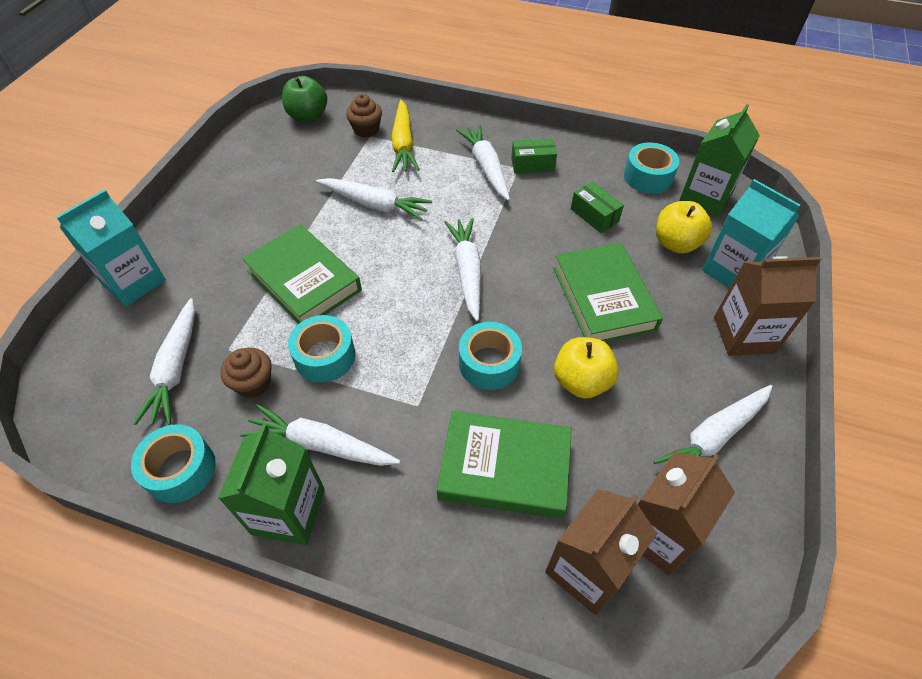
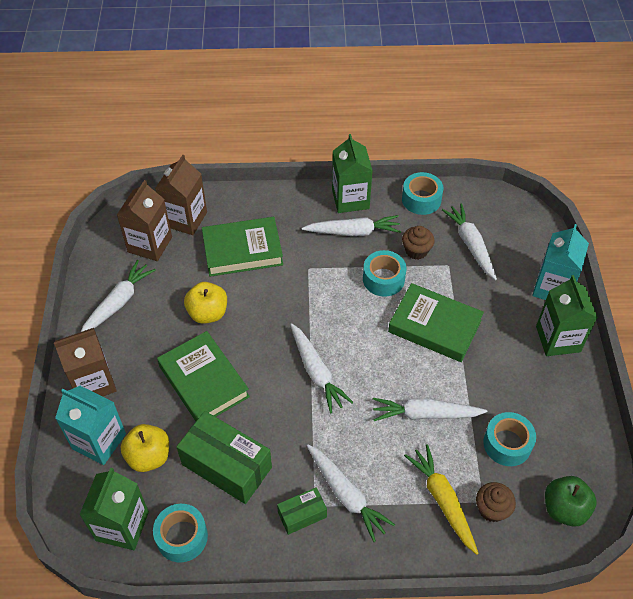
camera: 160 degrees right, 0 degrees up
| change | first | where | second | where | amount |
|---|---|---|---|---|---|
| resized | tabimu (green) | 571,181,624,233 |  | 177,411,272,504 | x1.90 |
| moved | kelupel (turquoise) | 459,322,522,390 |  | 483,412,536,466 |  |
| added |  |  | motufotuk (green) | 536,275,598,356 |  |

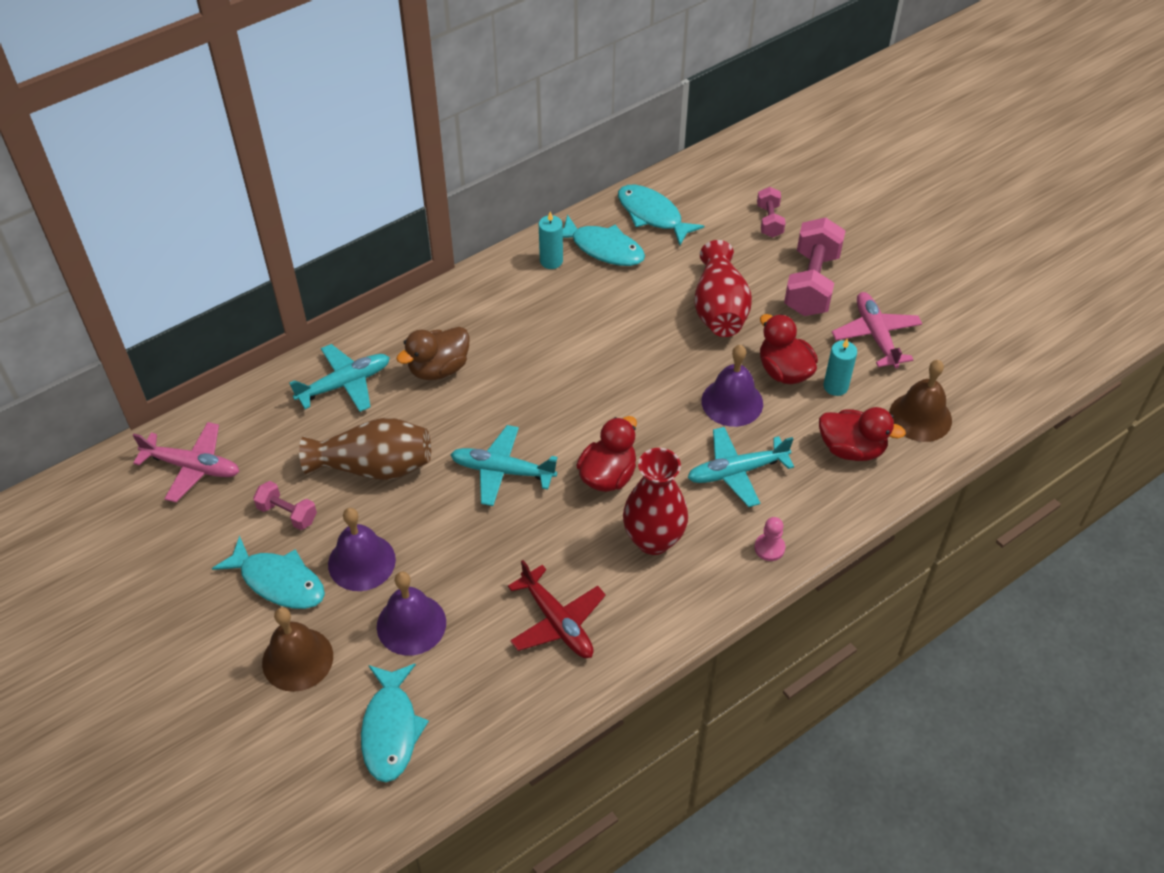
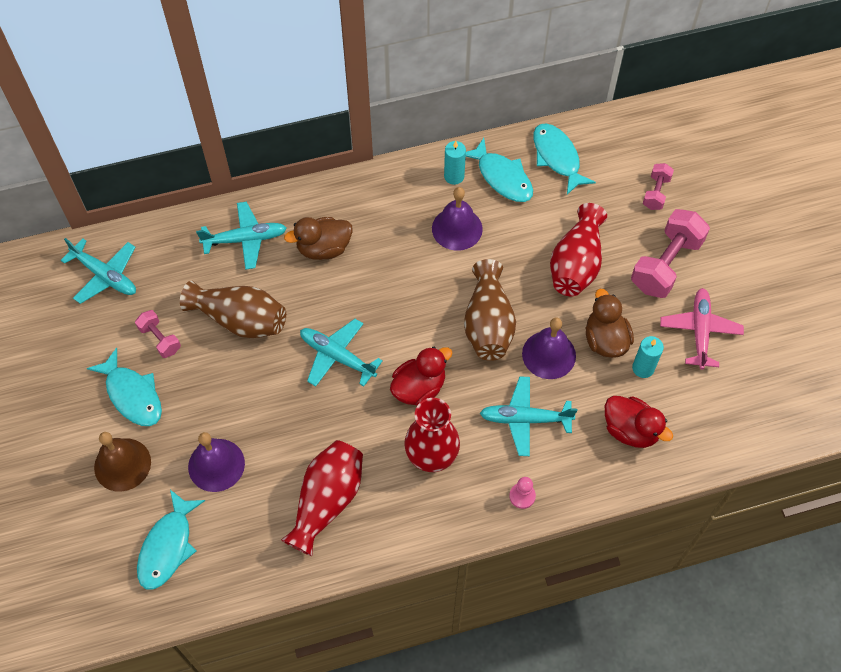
camera: 20 degrees right, 10 degrees up
| change | first | where | second | where | amount |
|---|---|---|---|---|---|
| recoloured | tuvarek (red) | 760,314,818,384 | tuvarek (brown) | 586,289,634,358 |  |
| removed | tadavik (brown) | 889,360,952,442 |  |  |  |
| recoloured | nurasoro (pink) | 133,422,240,502 | nurasoro (turquoise) | 61,238,136,304 |  |
| moved | tadavik (purple) | 328,508,396,591 |  | 432,187,483,251 |  |
| replaced | nurasoro (red) | 508,560,606,658 | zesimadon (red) | 281,440,363,556 |  |
| added |  |  | zesimadon (brown) | 464,259,516,361 |  |

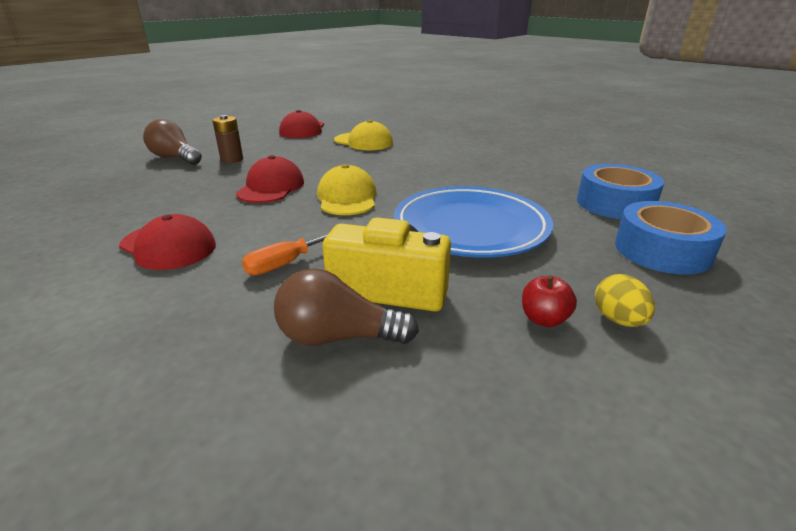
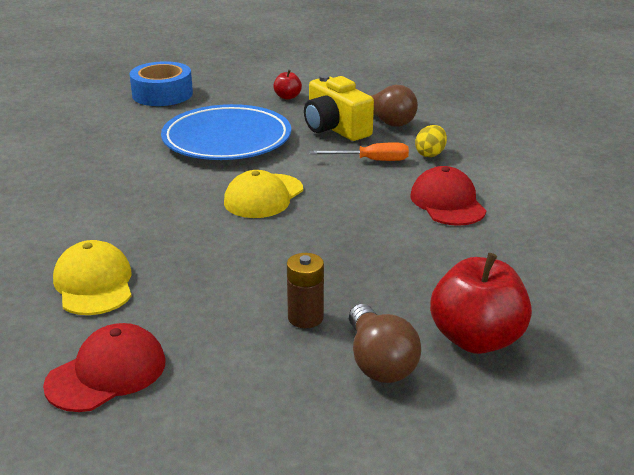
camera: 140 degrees left, 0 degrees up
| change | first | where | second | where | amount |
|---|---|---|---|---|---|
| removed | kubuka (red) | 236,155,304,203 |  |  |  |
| removed | kelupel (blue) | 577,164,664,219 |  |  |  |
| moved | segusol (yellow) | 595,274,655,327 |  | 415,125,447,157 |  |
| added |  |  | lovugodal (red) | 430,253,532,354 |  |

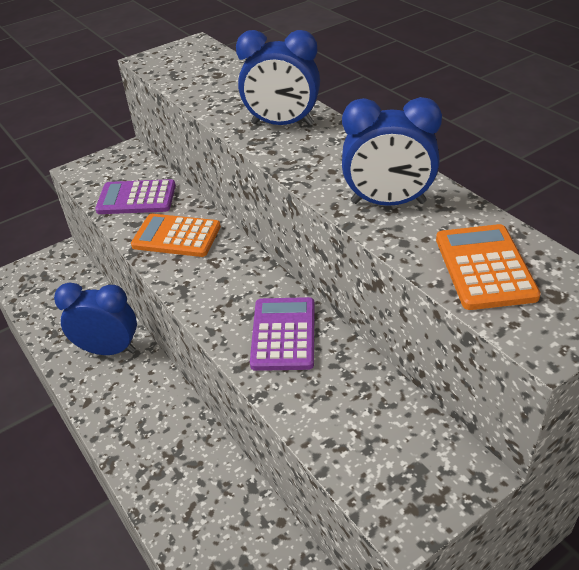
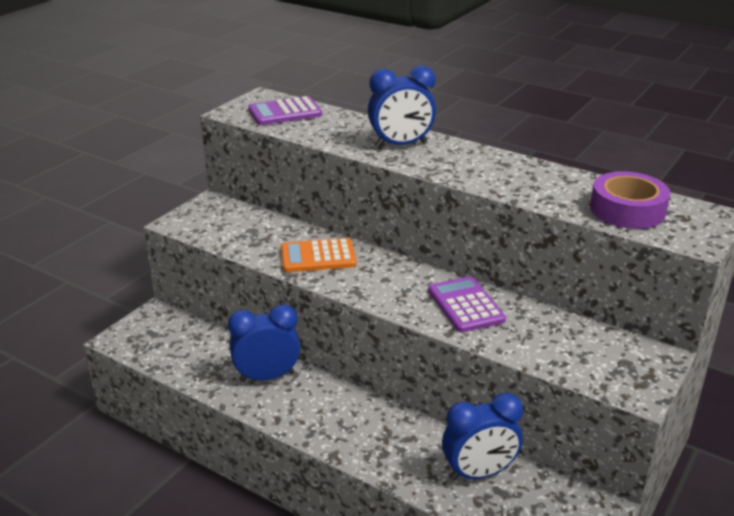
camera: 25 degrees left, 10 degrees down
| change | first | where | second | where | amount |
|---|---|---|---|---|---|
| moved | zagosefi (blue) | 342,97,442,206 |  | 442,393,523,481 |  |
| moved | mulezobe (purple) | 95,179,176,214 |  | 248,96,322,125 |  |
| replaced | mulezobe (orange) | 436,224,541,310 | kelupel (purple) | 590,171,670,229 |  |

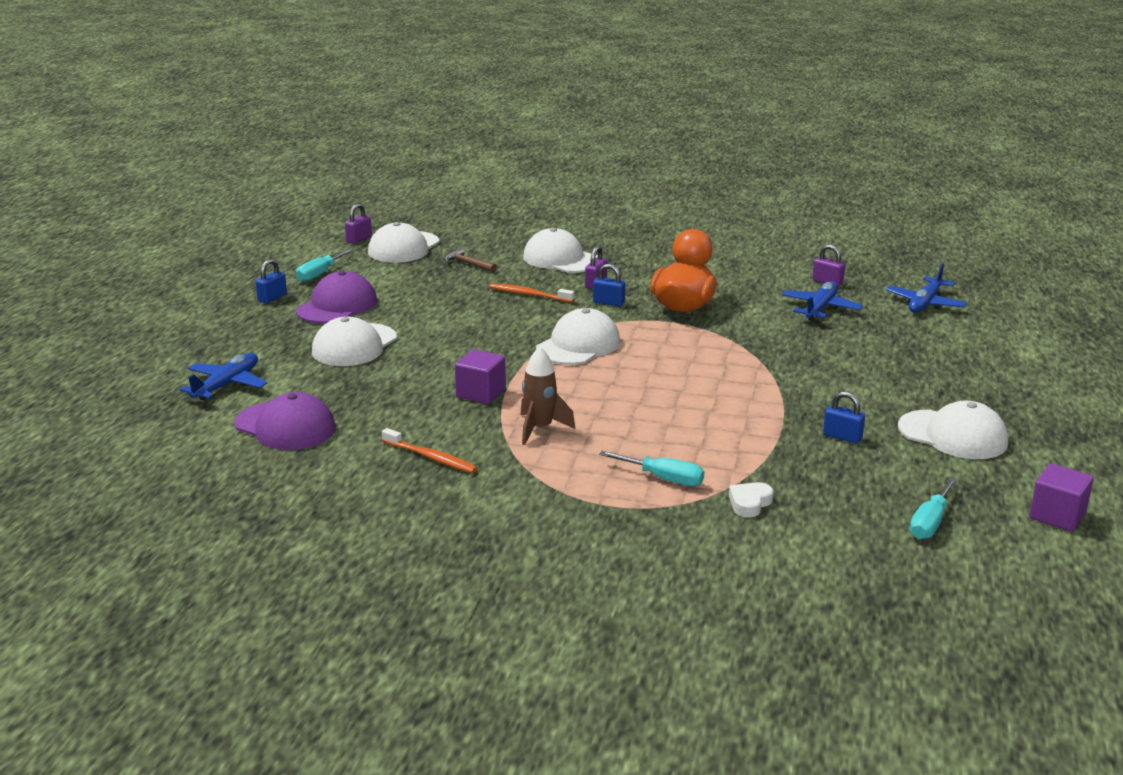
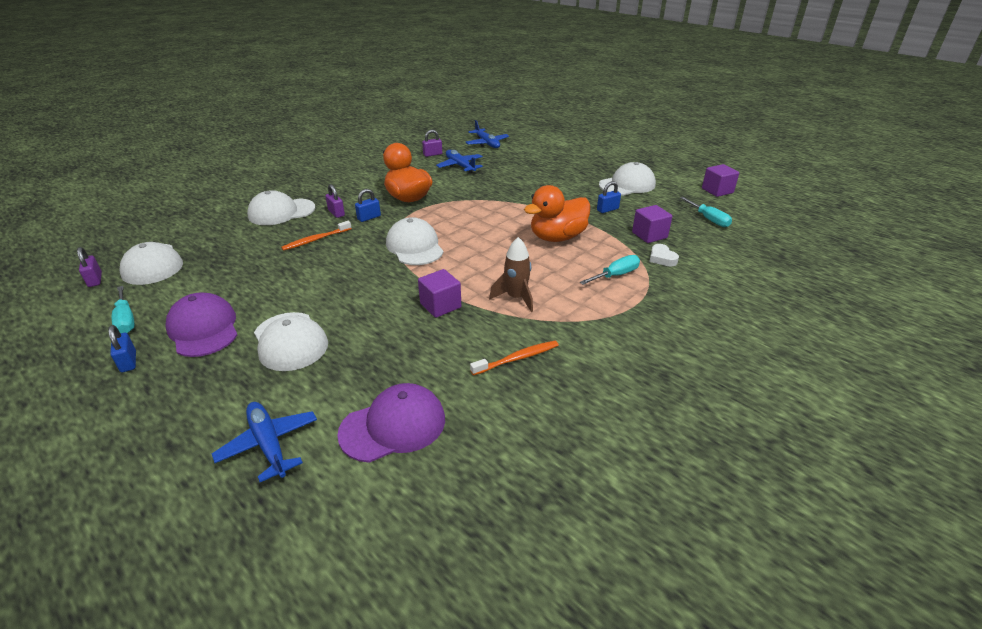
camera: 60 degrees left, 10 degrees up
| change | first | where | second | where | amount |
|---|---|---|---|---|---|
| removed | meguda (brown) | 445,248,497,272 |  |  |  |
| added |  |  | tuvarek (orange) | 524,185,590,242 |  |
| added |  |  | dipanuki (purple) | 632,205,672,243 |  |

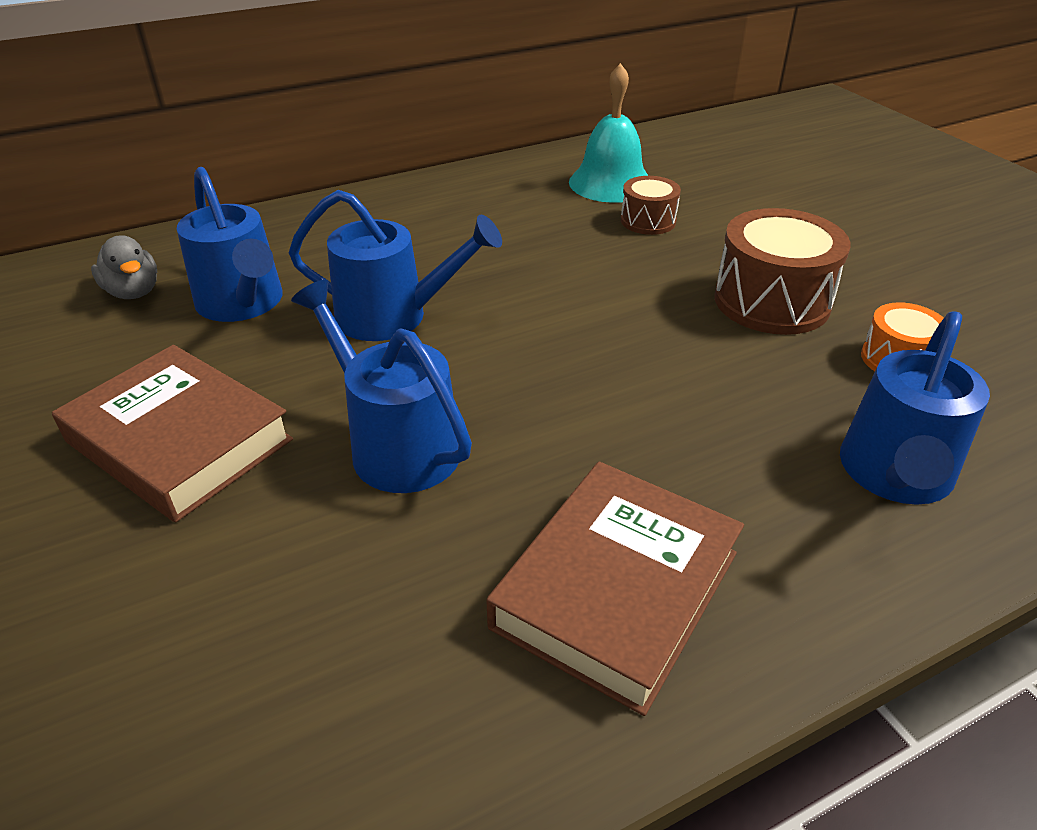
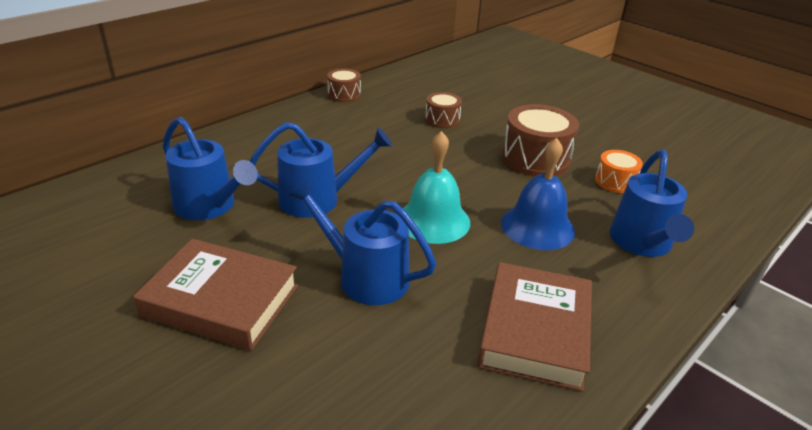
camera: 20 degrees left, 5 degrees down
| change | first | where | second | where | amount |
|---|---|---|---|---|---|
| moved | tadavik (turquoise) | 569,63,648,203 |  | 403,131,470,244 |  |
| removed | tuvarek (grey) | 91,235,157,299 |  |  |  |
| added |  |  | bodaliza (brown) | 327,68,361,102 |  |
| added |  |  | tadavik (blue) | 501,138,575,250 |  |

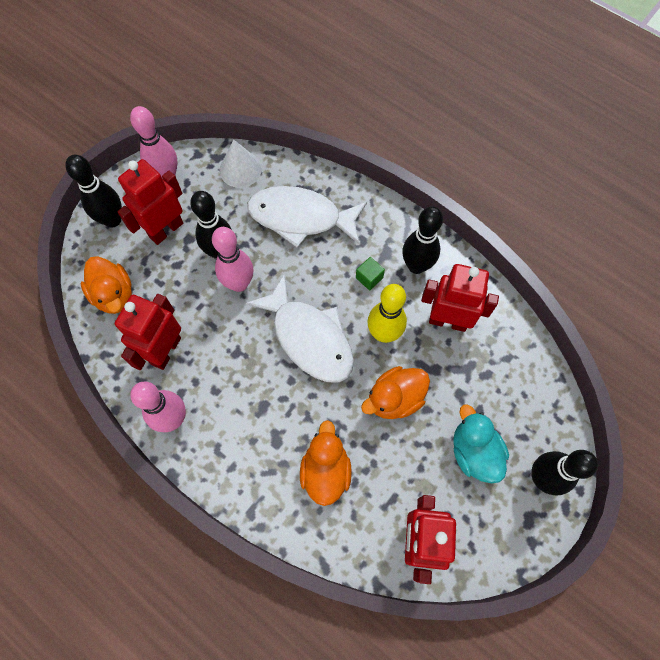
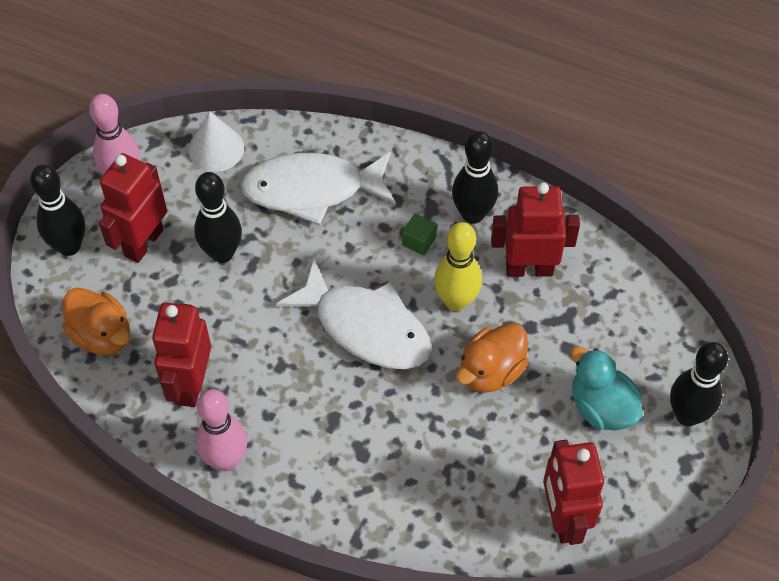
camera: 15 degrees left, 10 degrees down
| change | first | where | second | where | amount |
|---|---|---|---|---|---|
| removed | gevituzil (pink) | 212,227,253,292 |  |  |  |
| removed | tuvarek (orange) | 300,420,352,506 |  |  |  |

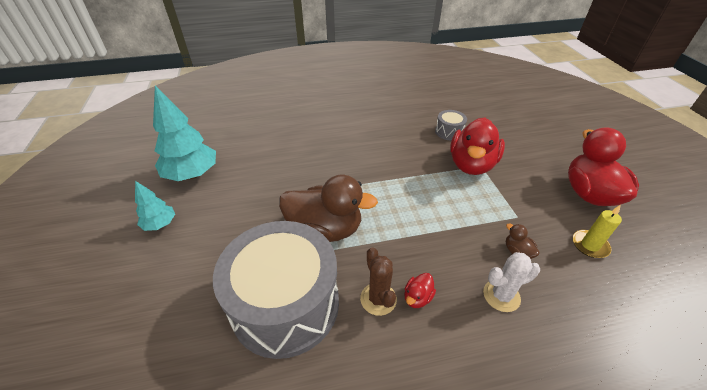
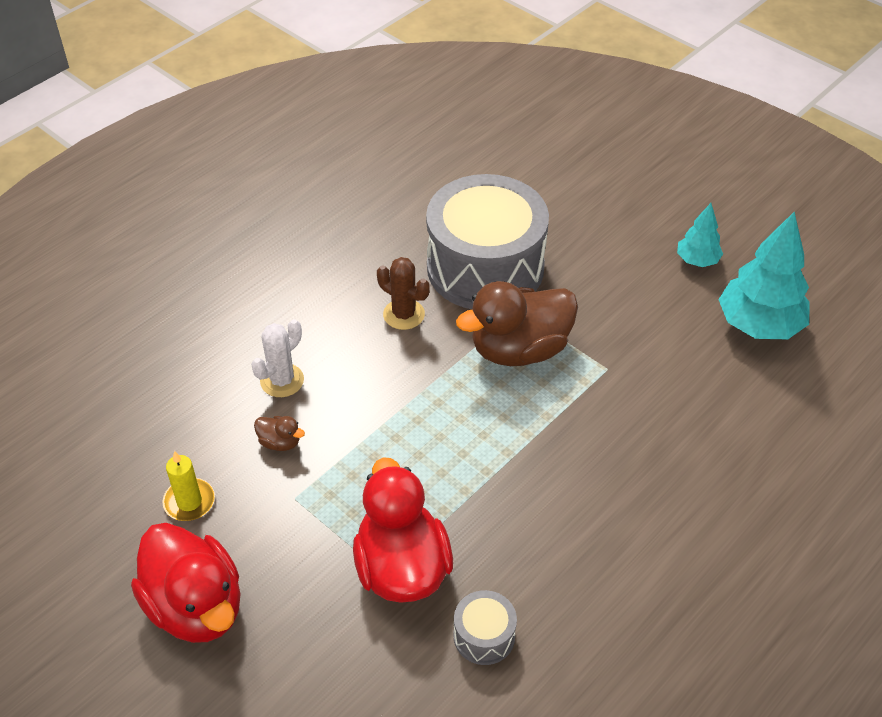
camera: 145 degrees right, 5 degrees up
| change | first | where | second | where | amount |
|---|---|---|---|---|---|
| removed | tuvarek (red) | 404,273,436,308 |  |  |  |

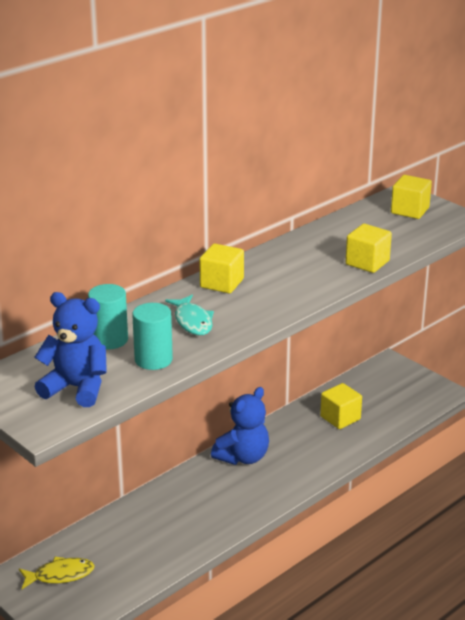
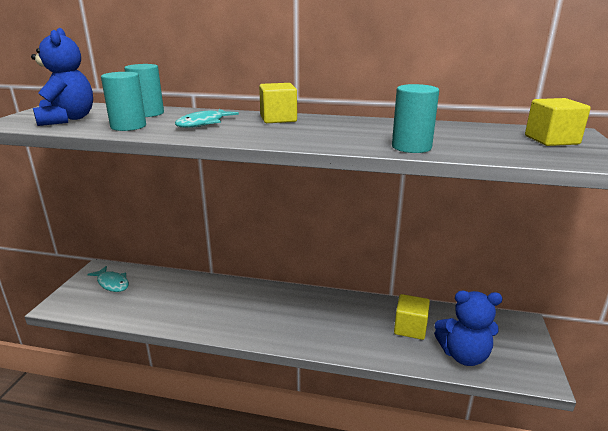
camera: 55 degrees right, 5 degrees down
| change | first | where | second | where | amount |
|---|---|---|---|---|---|
| replaced | dipanuki (yellow) | 346,224,392,273 | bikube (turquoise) | 392,84,439,153 |  |
| moved | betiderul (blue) | 211,387,269,465 |  | 434,291,503,366 |  |
| recoloured | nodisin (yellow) | 19,557,95,589 | nodisin (turquoise) | 87,266,129,292 |  |

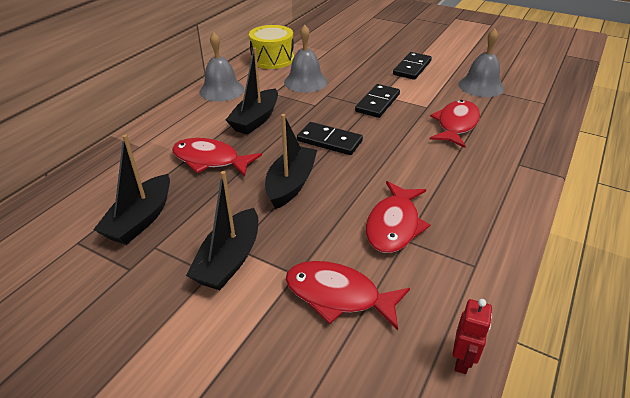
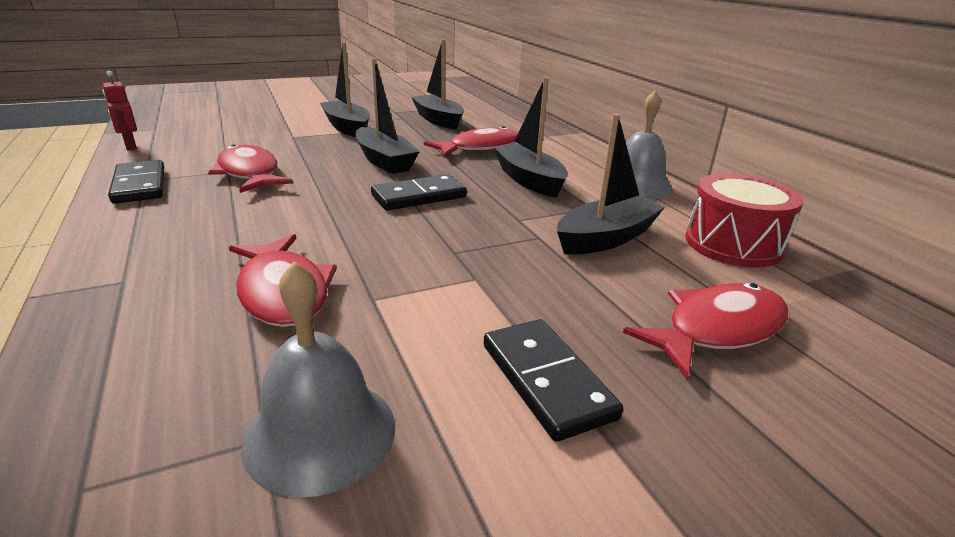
camera: 125 degrees right, 10 degrees down
| change | first | where | second | where | amount |
|---|---|---|---|---|---|
| recoloured | bodaliza (yellow) | 249,25,294,69 | bodaliza (red) | 685,173,804,267 |  |
| replaced | tadavik (grey) | 284,25,328,93 | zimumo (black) | 557,114,665,255 |  |
| moved | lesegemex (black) | 355,84,400,118 |  | 108,160,164,204 |  |
| moved | nodisin (red) | 285,261,410,330 |  | 623,283,788,379 |  |

